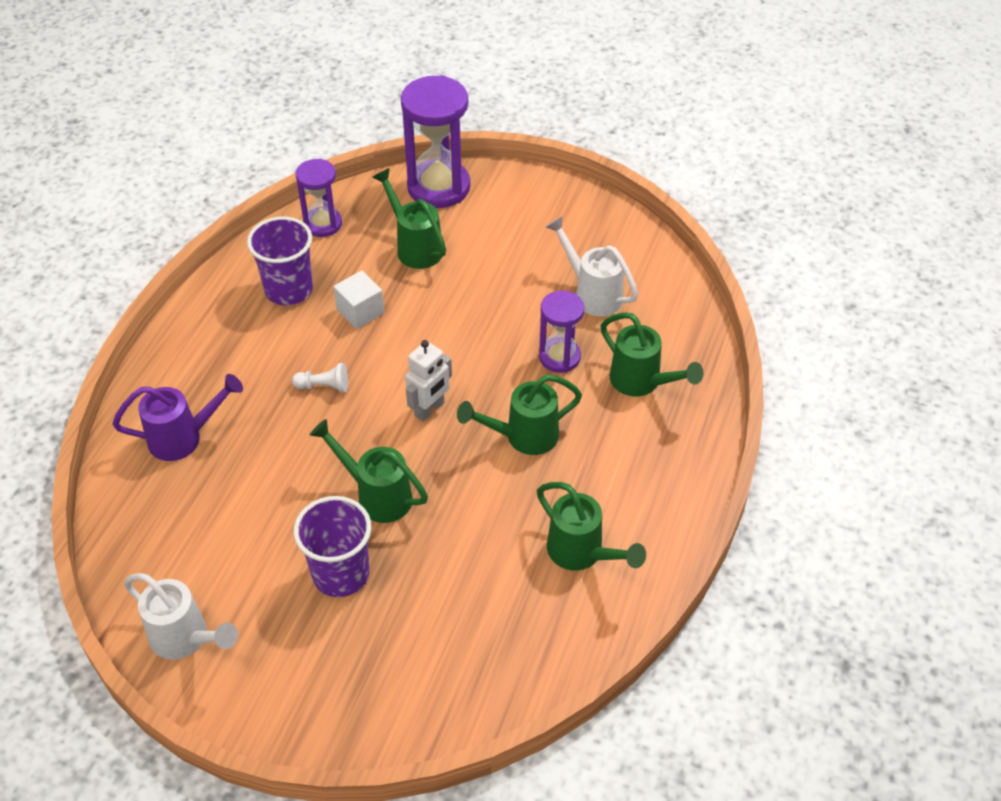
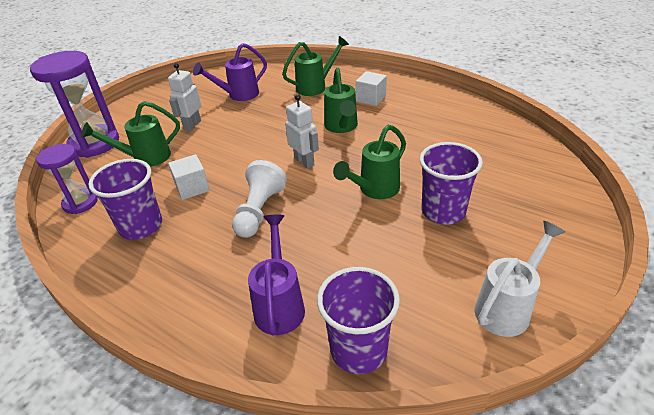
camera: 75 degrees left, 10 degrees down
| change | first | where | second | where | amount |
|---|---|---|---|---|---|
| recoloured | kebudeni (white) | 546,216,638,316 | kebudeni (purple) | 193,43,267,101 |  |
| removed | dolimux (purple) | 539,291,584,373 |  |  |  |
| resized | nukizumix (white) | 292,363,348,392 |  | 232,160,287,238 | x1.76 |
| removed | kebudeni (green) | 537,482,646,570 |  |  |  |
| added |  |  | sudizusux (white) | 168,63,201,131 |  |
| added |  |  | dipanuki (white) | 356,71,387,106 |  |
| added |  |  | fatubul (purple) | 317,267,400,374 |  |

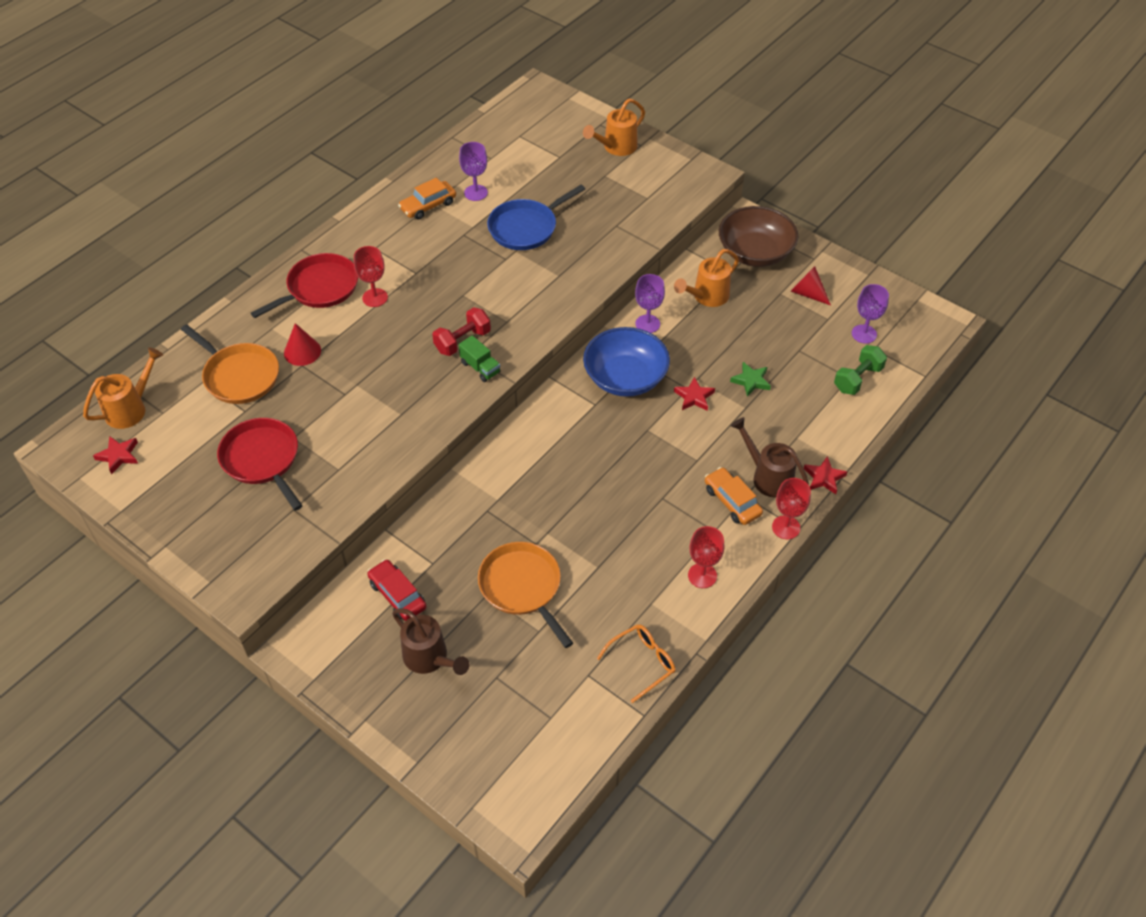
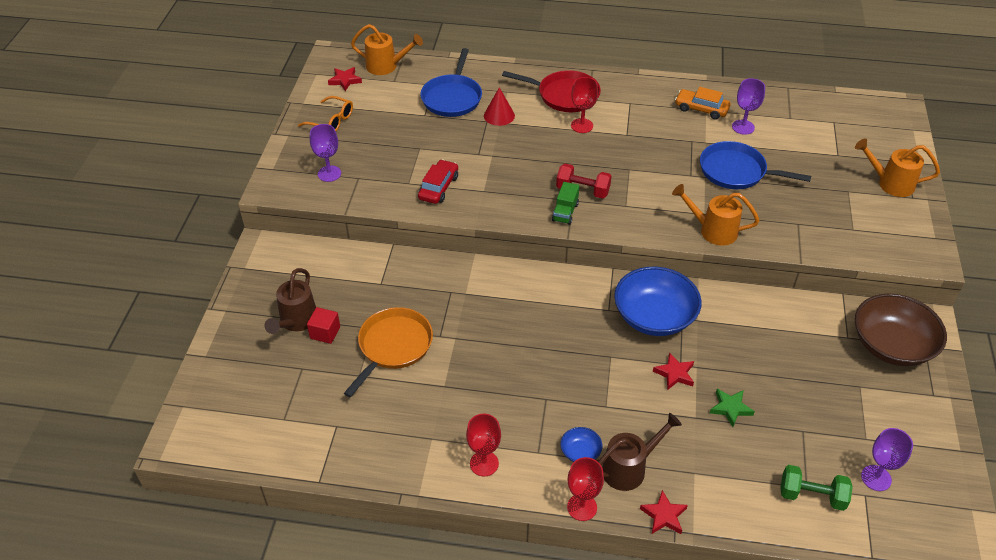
camera: 60 degrees right, 5 degrees down
| change | first | where | second | where | amount |
|---|---|---|---|---|---|
| moved | kebudeni (orange) | 674,249,739,307 |  | 672,184,760,246 |  |
| removed | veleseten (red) | 790,266,831,305 |  |  |  |
| moved | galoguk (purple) | 635,274,665,333 |  | 310,124,341,182 |  |
| recoloured | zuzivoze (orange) | 181,324,279,404 | zuzivoze (blue) | 420,48,482,117 |  |
| turned | kebudeni (brown) | 731,417,809,497 |  | 598,413,682,491 | 45 degrees clockwise |
| removed | zuzivoze (red) | 217,418,303,511 |  |  |  |
| replaced | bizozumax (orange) | 705,467,763,525 | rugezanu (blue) | 560,427,603,462 |  |
| moved | bizozumax (red) | 367,559,426,621 |  | 418,159,458,204 |  |
| moved | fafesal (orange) | 597,624,675,703 |  | 298,96,353,131 |  |
| added |  |  | dipanuki (red) | 307,307,340,344 |  |

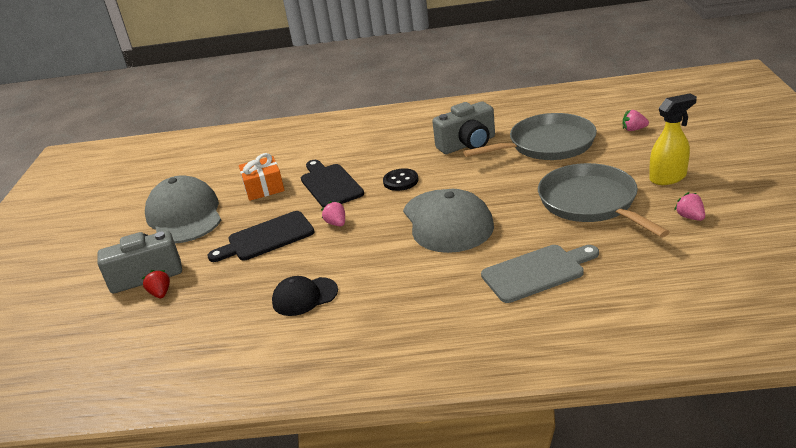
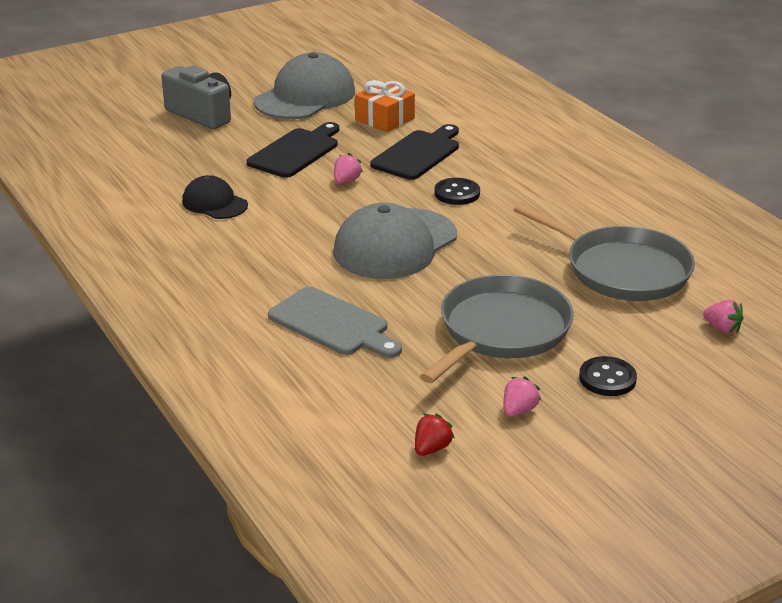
camera: 55 degrees right, 0 degrees up
| change | first | where | second | where | amount |
|---|---|---|---|---|---|
| replaced | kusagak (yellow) | 649,93,697,185 | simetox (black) | 579,356,637,396 |  |
| removed | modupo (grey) | 432,102,495,154 |  |  |  |
| turned | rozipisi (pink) | 623,110,649,131 |  | 703,300,744,333 | 150 degrees clockwise |
| turned | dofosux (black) | 207,211,314,262 |  | 247,122,339,178 | 90 degrees clockwise |
| moved | rozipisi (red) | 142,270,170,298 |  | 415,414,455,456 |  |

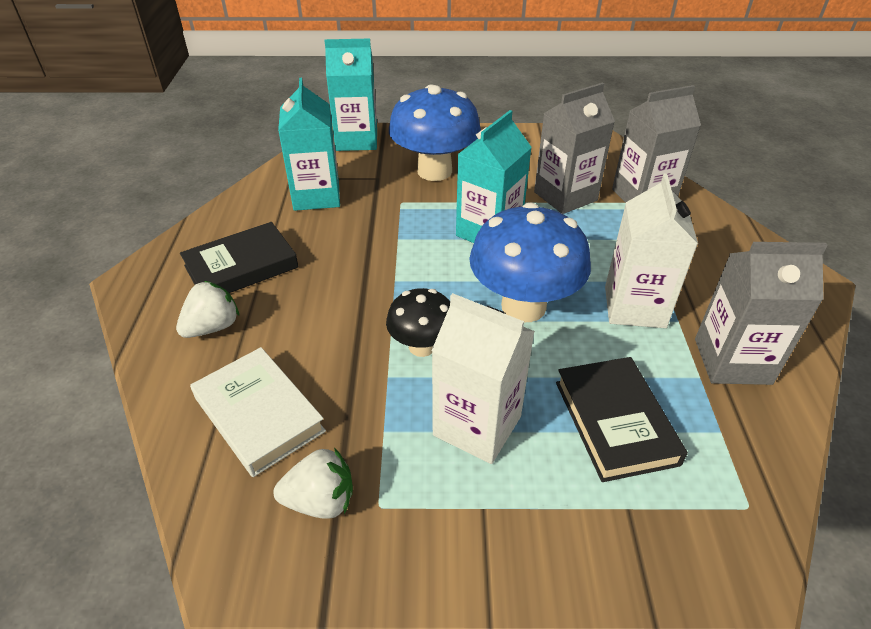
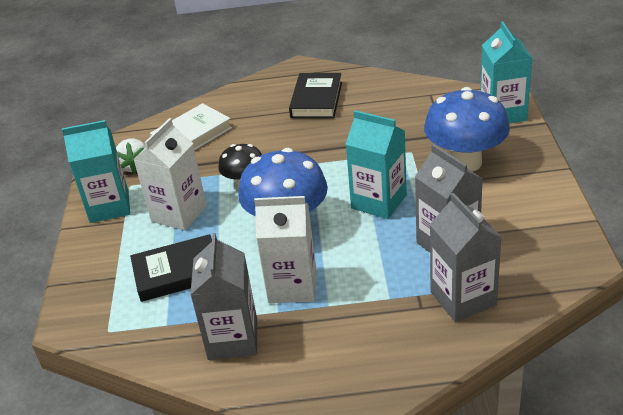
camera: 90 degrees right, 5 degrees down
| change | first | where | second | where | amount |
|---|---|---|---|---|---|
| moved | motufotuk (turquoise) | 278,78,340,211 |  | 62,120,130,223 |  |
| turned | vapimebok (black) | 180,222,299,293 |  | 289,73,342,118 | 45 degrees clockwise |
| removed | rozipisi (white) | 176,281,239,338 |  |  |  |

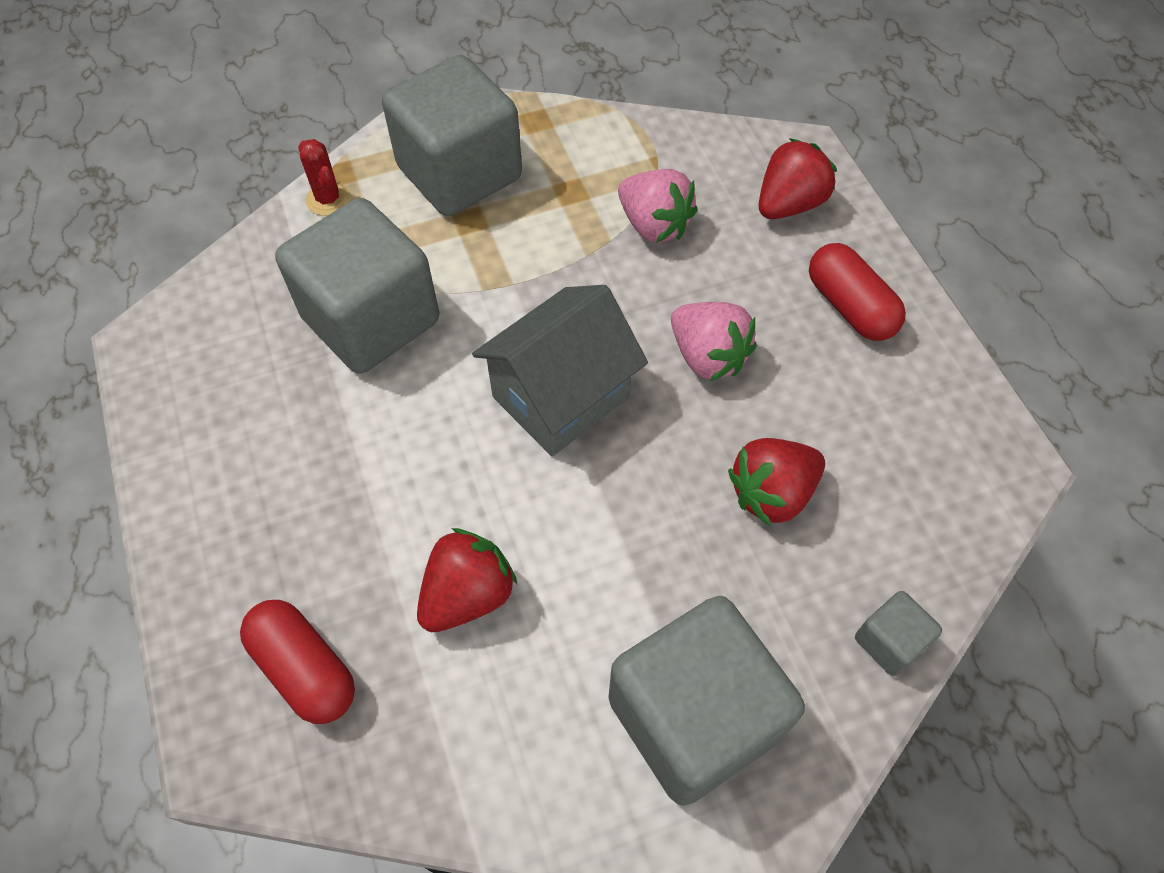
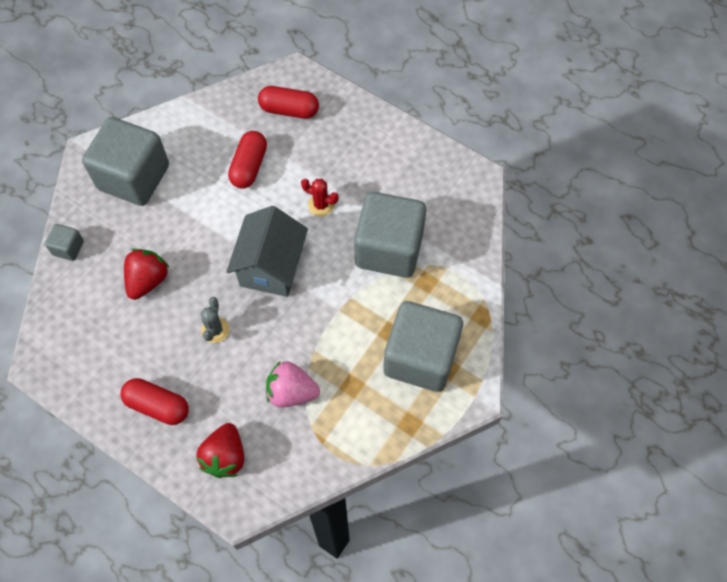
camera: 145 degrees right, 5 degrees up
| change | first | where | second | where | amount |
|---|---|---|---|---|---|
| moved | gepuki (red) | 298,139,351,216 |  | 301,179,339,217 |  |
| replaced | rozipisi (pink) | 671,302,757,382 | gepuki (grey) | 201,297,229,343 |  |
| replaced | rozipisi (red) | 417,528,517,632 | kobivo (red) | 228,131,267,189 |  |

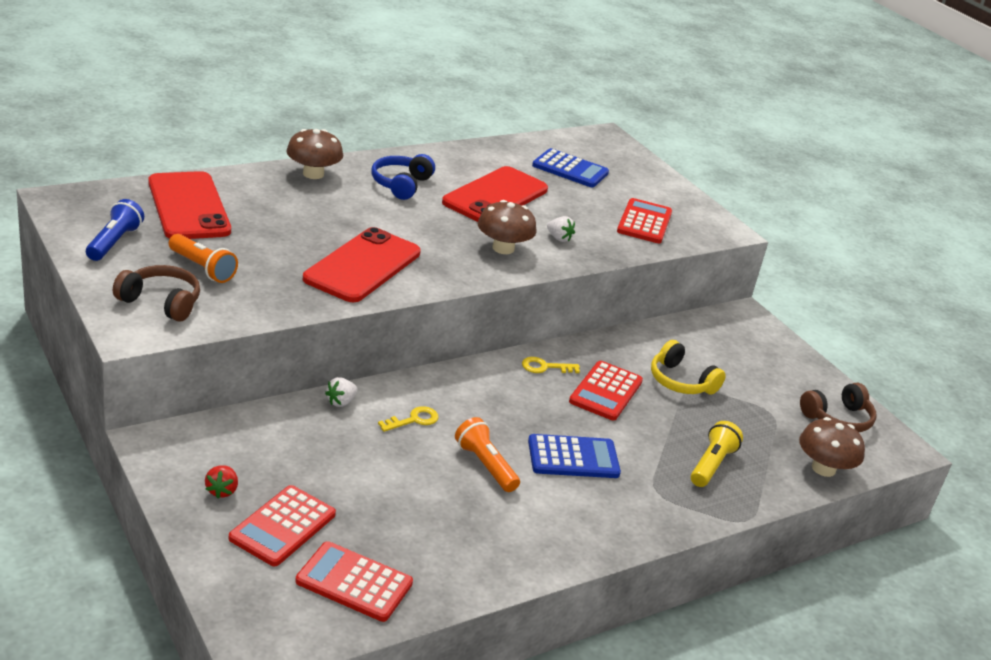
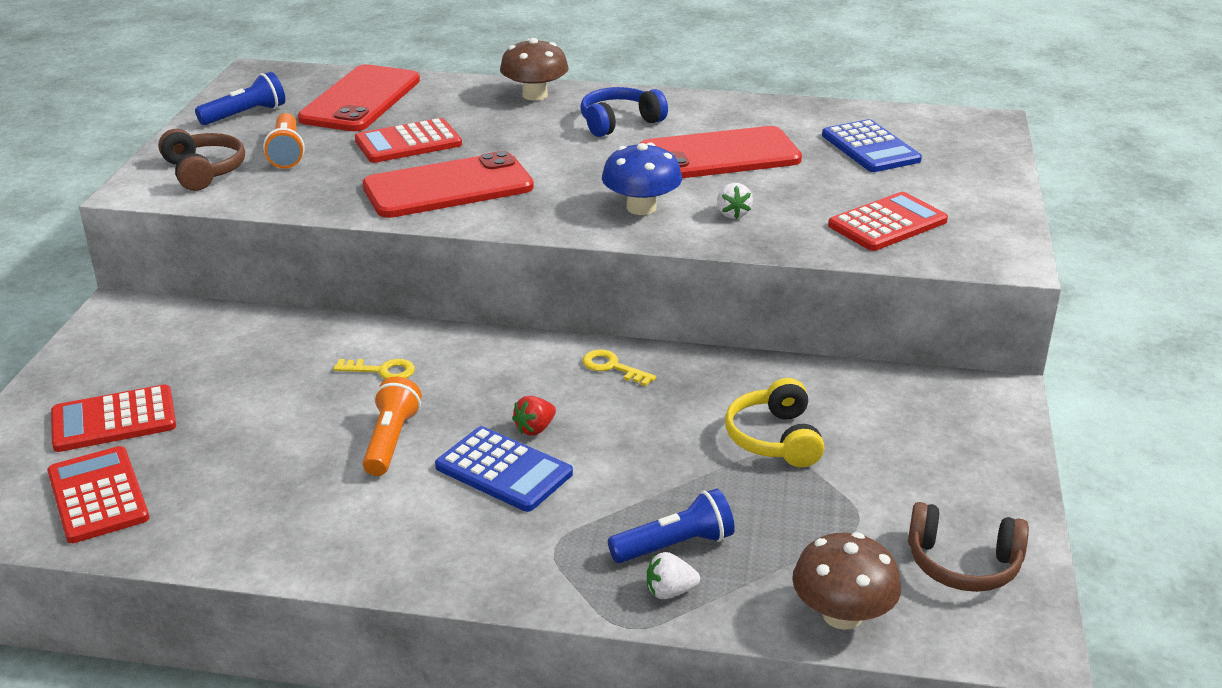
camera: 45 degrees right, 0 degrees up
| change | first | where | second | where | amount |
|---|---|---|---|---|---|
| recoloured | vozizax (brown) | 478,200,537,254 | vozizax (blue) | 602,143,682,215 |  |
| moved | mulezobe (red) | 569,361,643,420 |  | 355,118,462,163 |  |
| moved | rozipisi (white) | 325,377,358,407 |  | 647,552,700,599 |  |
| recoloured | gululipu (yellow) | 691,421,743,487 | gululipu (blue) | 608,488,735,563 |  |
| moved | rozipisi (red) | 205,465,238,498 |  | 512,396,556,436 |  |

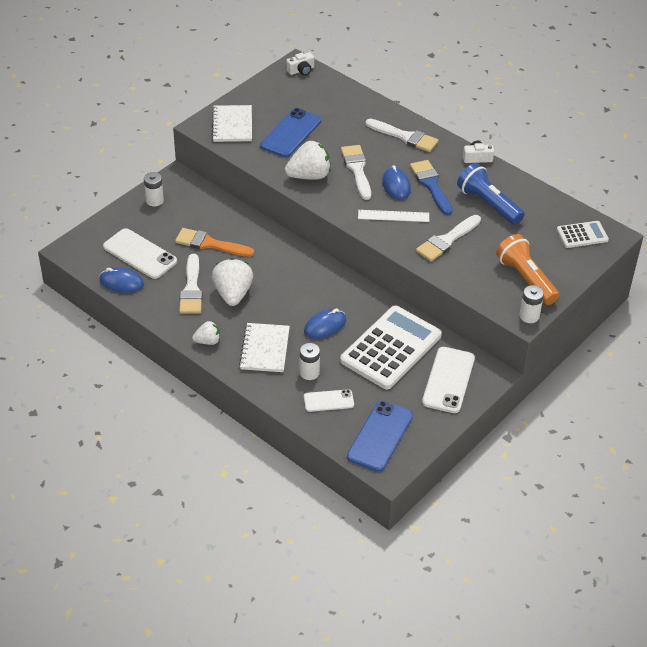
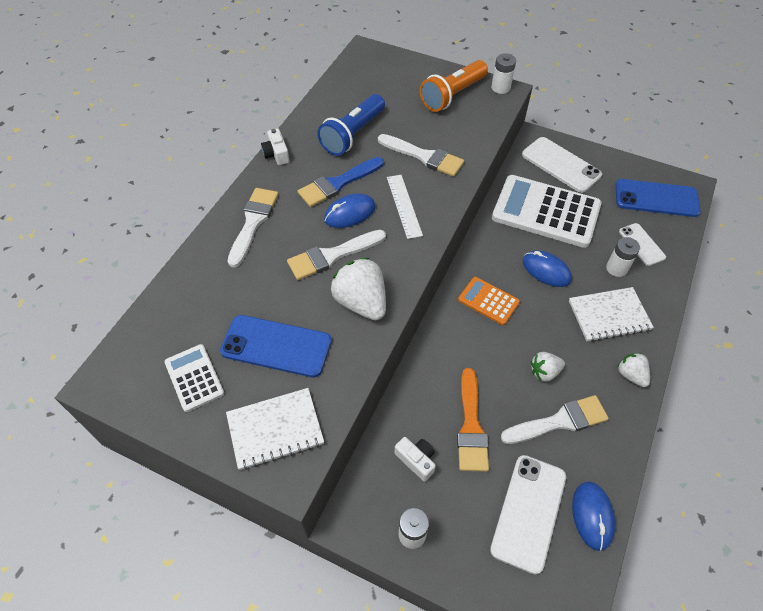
camera: 105 degrees left, 10 degrees up
| change | first | where | second | where | amount |
|---|---|---|---|---|---|
| moved | modupo (white) | 286,52,314,75 |  | 394,437,436,482 |  |
| moved | mulezobe (white) | 557,221,609,248 |  | 164,344,224,412 |  |
| resized | rozipisi (white) | 212,258,253,306 |  | 531,352,565,382 | x0.57 |
| turned | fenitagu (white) | 422,347,475,413 |  | 522,137,602,193 | 45 degrees clockwise |
| added |  |  | mulezobe (orange) | 458,277,520,325 |  |

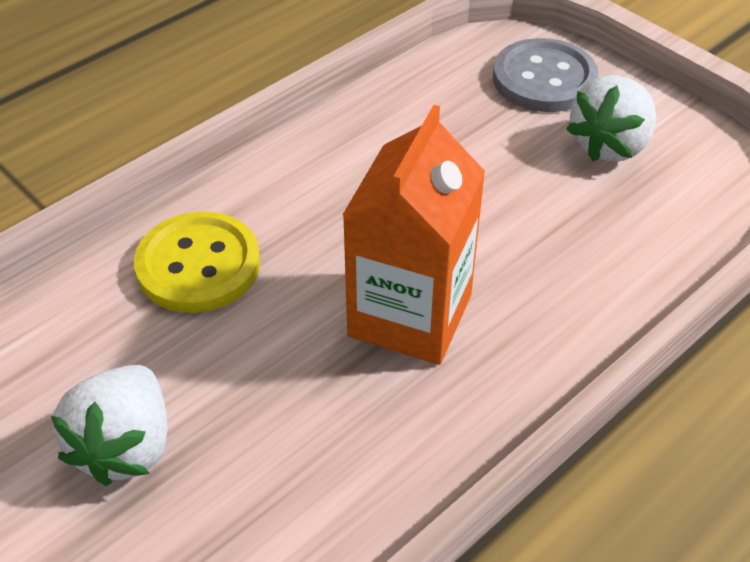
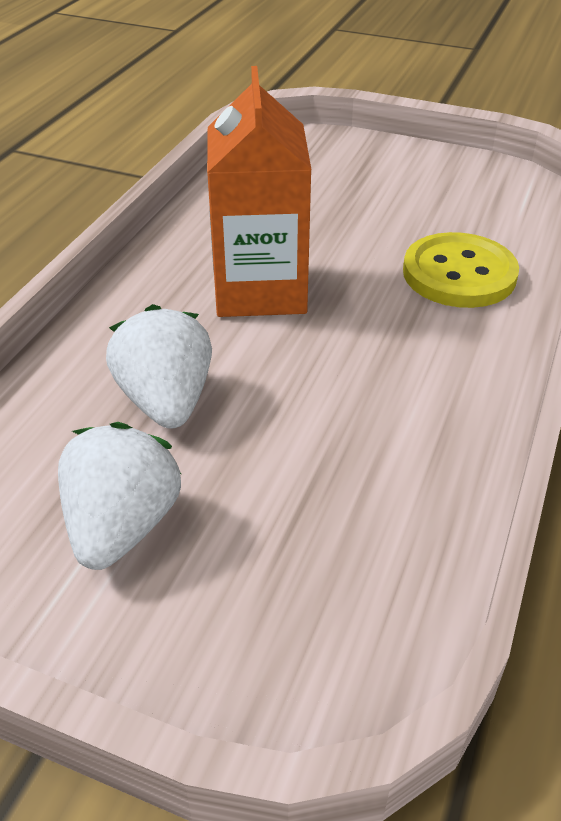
camera: 155 degrees right, 5 degrees down
| change | first | where | second | where | amount |
|---|---|---|---|---|---|
| removed | simetox (grey) | 493,38,599,112 |  |  |  |
| moved | rozipisi (white) | 51,365,168,486 |  | 106,304,212,429 |  |

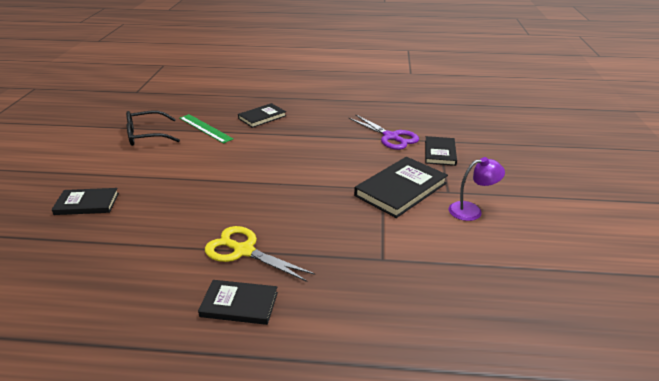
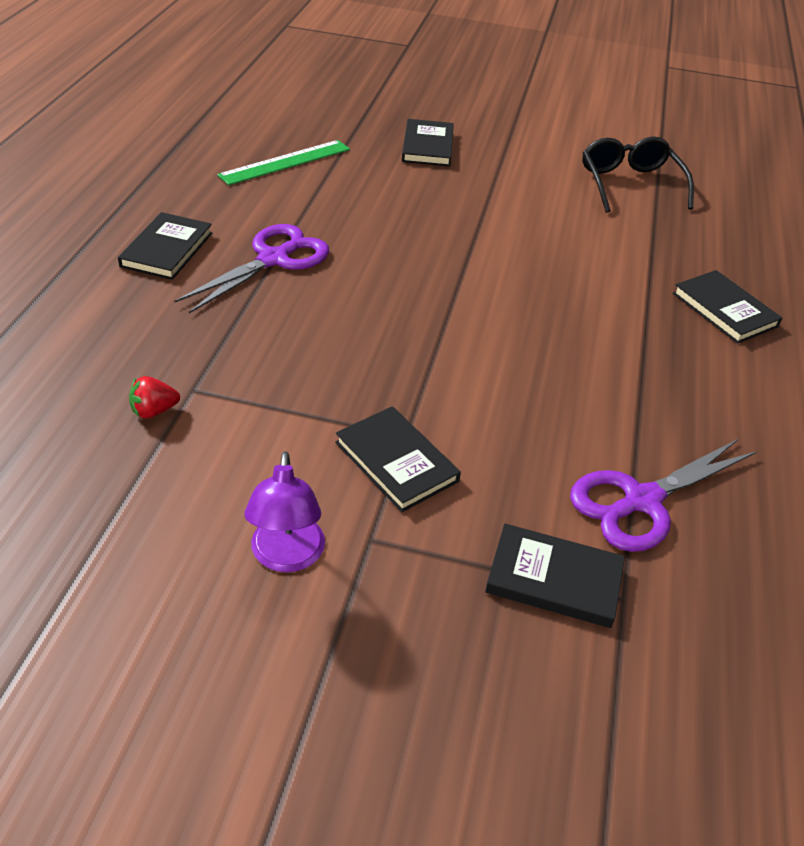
camera: 95 degrees right, 10 degrees up
| change | first | where | second | where | amount |
|---|---|---|---|---|---|
| moved | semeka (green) | 179,114,233,144 |  | 217,140,350,185 |  |
| resized | vapimebok (black) | 354,157,448,218 |  | 335,406,461,512 | x0.62 |
| recoloured | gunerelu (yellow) | 205,226,315,282 | gunerelu (purple) | 174,224,329,313 |  |
| added |  |  | rozipisi (red) | 129,376,180,418 |  |

